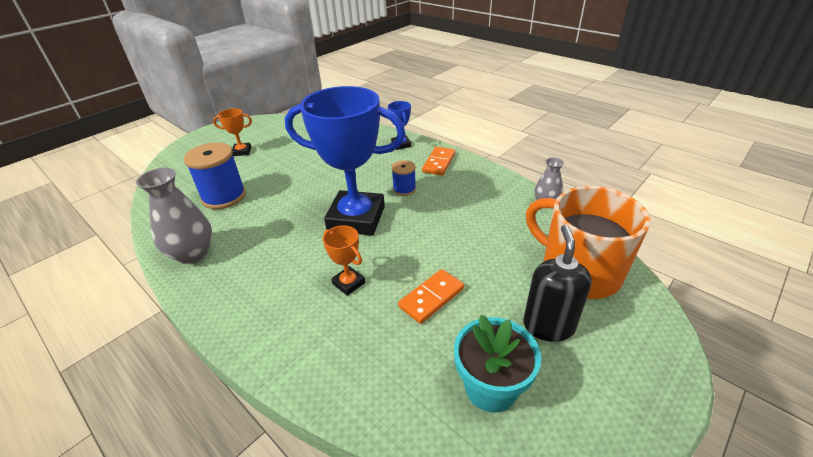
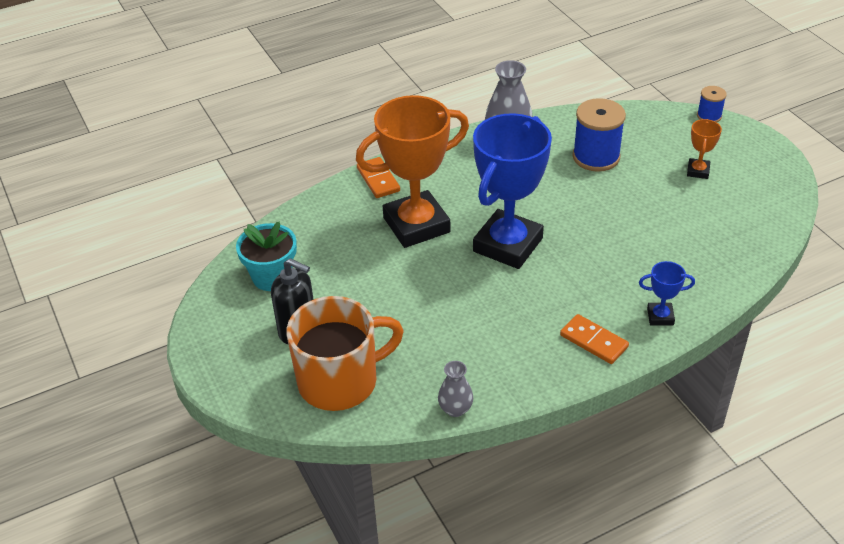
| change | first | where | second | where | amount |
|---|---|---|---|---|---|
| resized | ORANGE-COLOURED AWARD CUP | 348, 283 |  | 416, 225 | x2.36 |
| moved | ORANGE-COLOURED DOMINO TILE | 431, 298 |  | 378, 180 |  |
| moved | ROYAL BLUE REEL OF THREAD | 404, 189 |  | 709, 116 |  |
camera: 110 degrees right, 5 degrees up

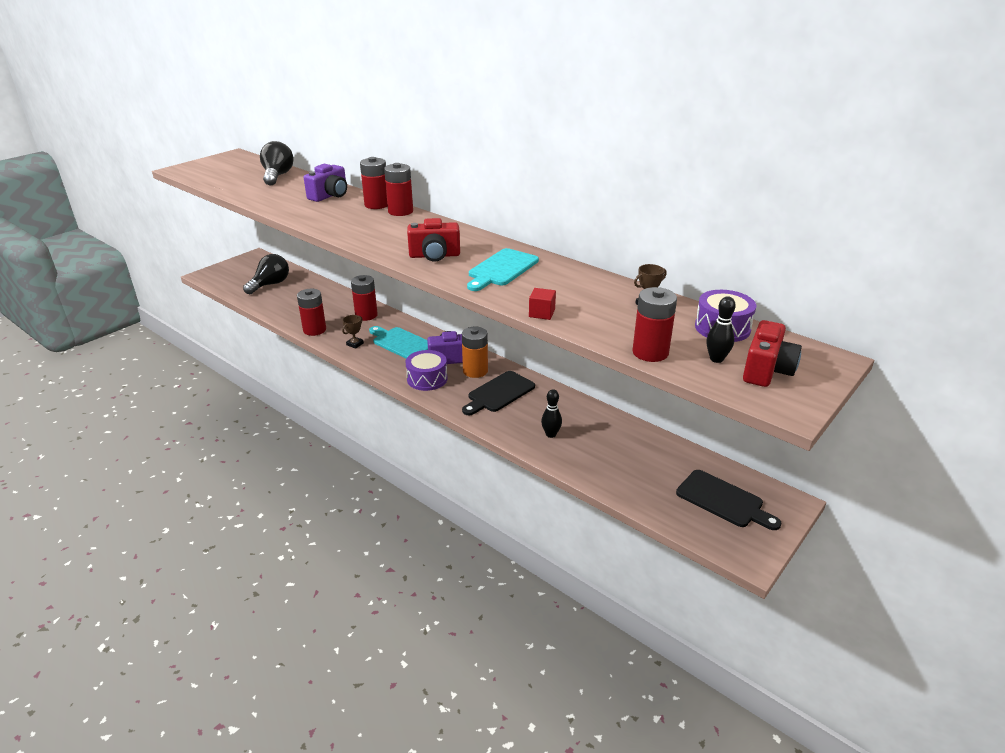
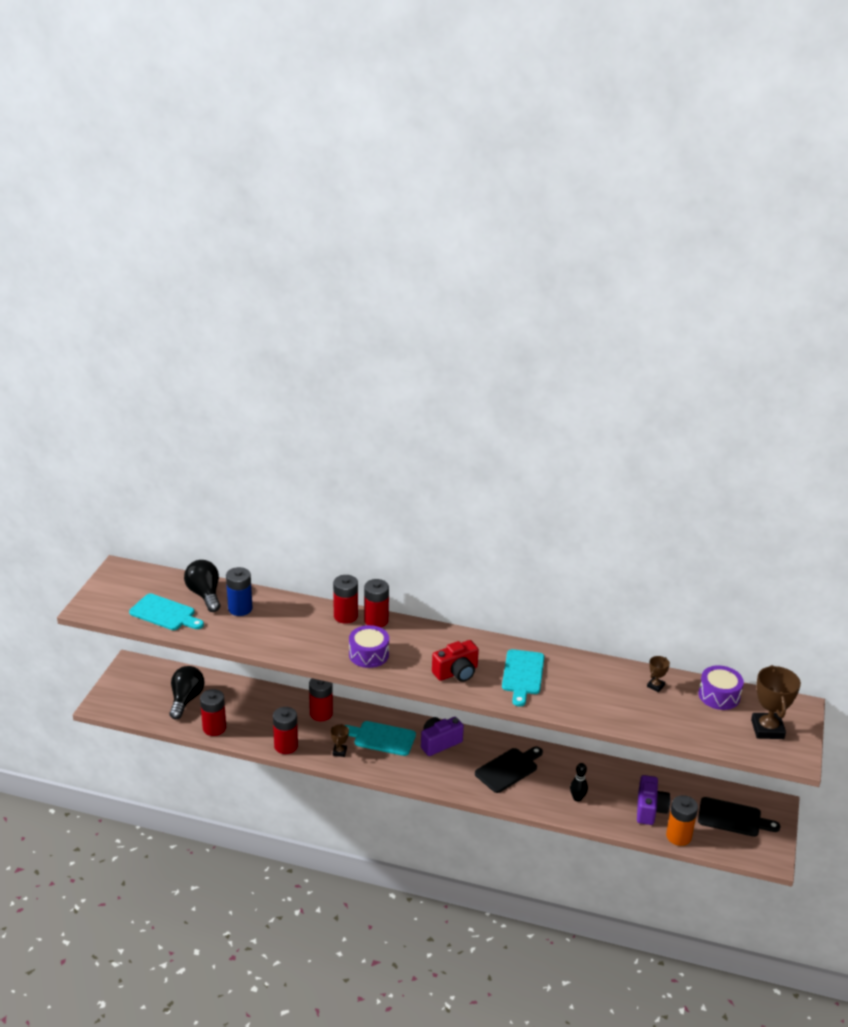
| change | first | where | second | where | amount |
|---|---|---|---|---|---|
| added |  |  | TURQUOISE CUTTING BOARD | 165, 613 |  |
| moved | CRIMSON BATTERY | 650, 352 |  | 214, 728 |  |
| added |  |  | ROYAL BLUE BATTERY | 240, 608 |  |
| moved | VIOLET SNARE DRUM | 427, 379 |  | 369, 654 |  |
| turned | JET-BLACK CUTTING BOARD | 499, 393 |  | 508, 769 | 150 degrees counterclockwise |
| moved | VIOLET COMPACT CAMERA | 330, 196 |  | 649, 809 |  |
| moved | ORANGE-COLOURED BATTERY | 475, 371 |  | 678, 836 |  |
| replaced | CRIMSON COMPACT CAMERA | 766, 370 | DARK BROWN AWARD CUP | 767, 729 |  |
| removed | CRIMSON BLOCK | 542, 313 |  |  |  |
| removed | JET-BLACK TENPIN | 716, 359 |  |  |  |
camera: 25 degrees left, 0 degrees up

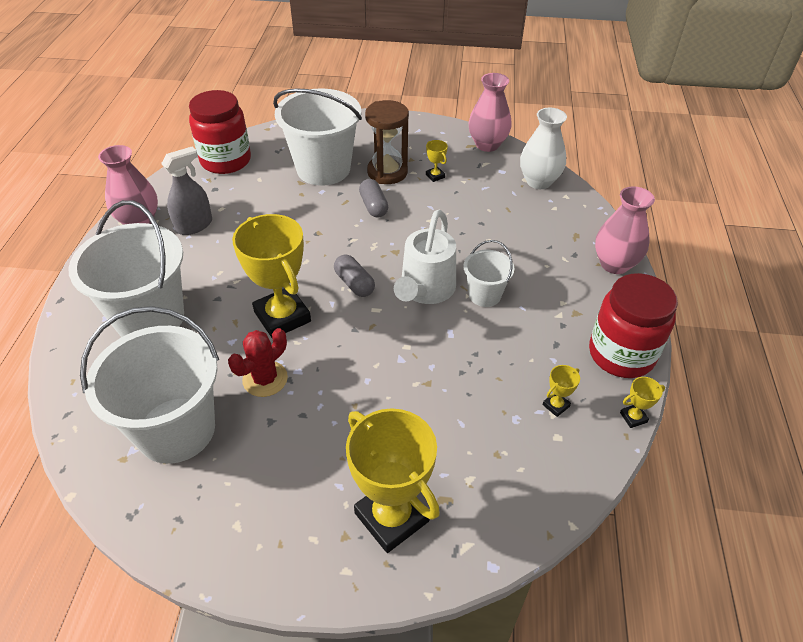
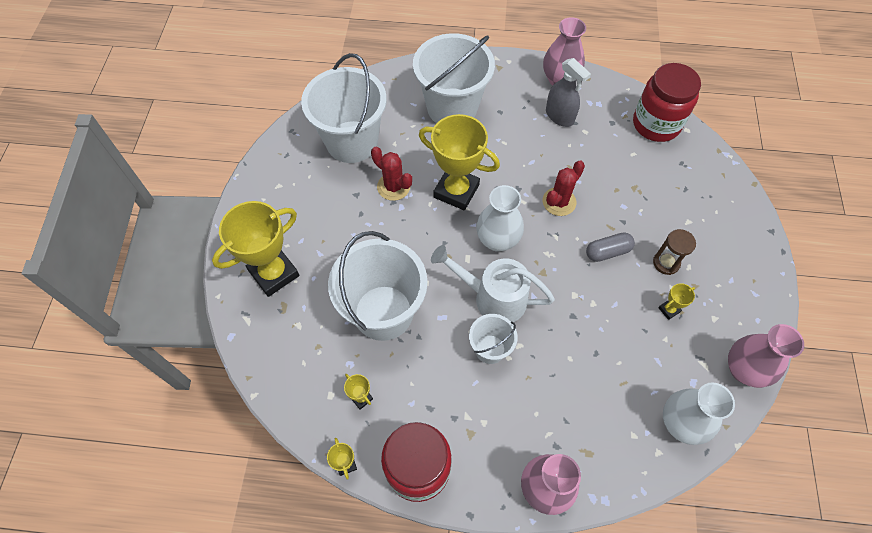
| change | first | where | second | where | amount |
|---|---|---|---|---|---|
| moved | WHITE BUCKET | 323, 169 |  | 383, 312 |  |
| turned | BRIGHT YELLOW AWARD CUP | 282, 317 |  | 456, 191 | 60 degrees clockwise |
| replaced | GREY PILL SHAPE | 354, 284 | WHITE FLOWER VASE | 497, 240 |  |
| added |  |  | CRIMSON PRICKLY PLANT | 559, 202 |  |
| resized | DARK BROWN HOURGLASS | 387, 172 |  | 666, 263 | x0.62 |
camera: 90 degrees right, 15 degrees up

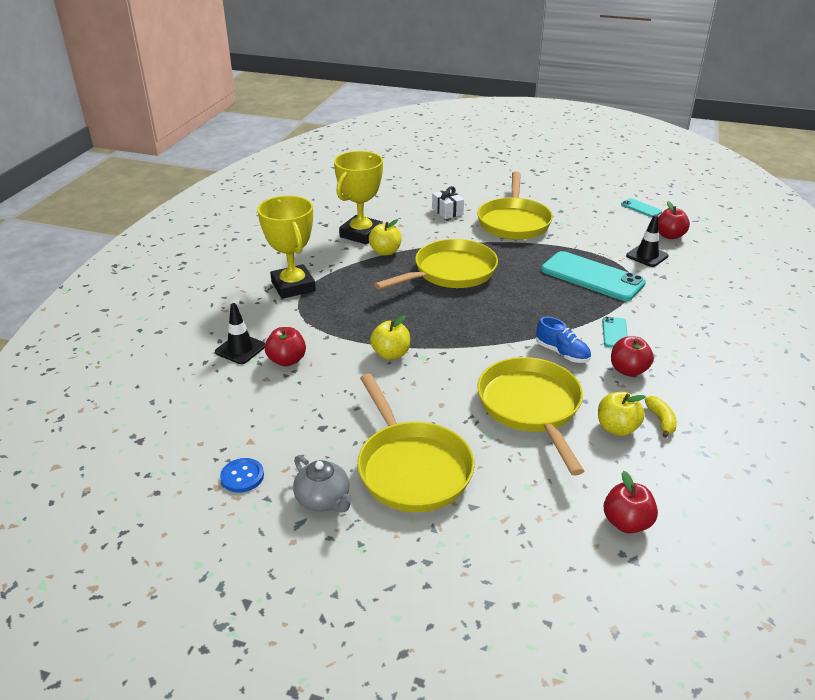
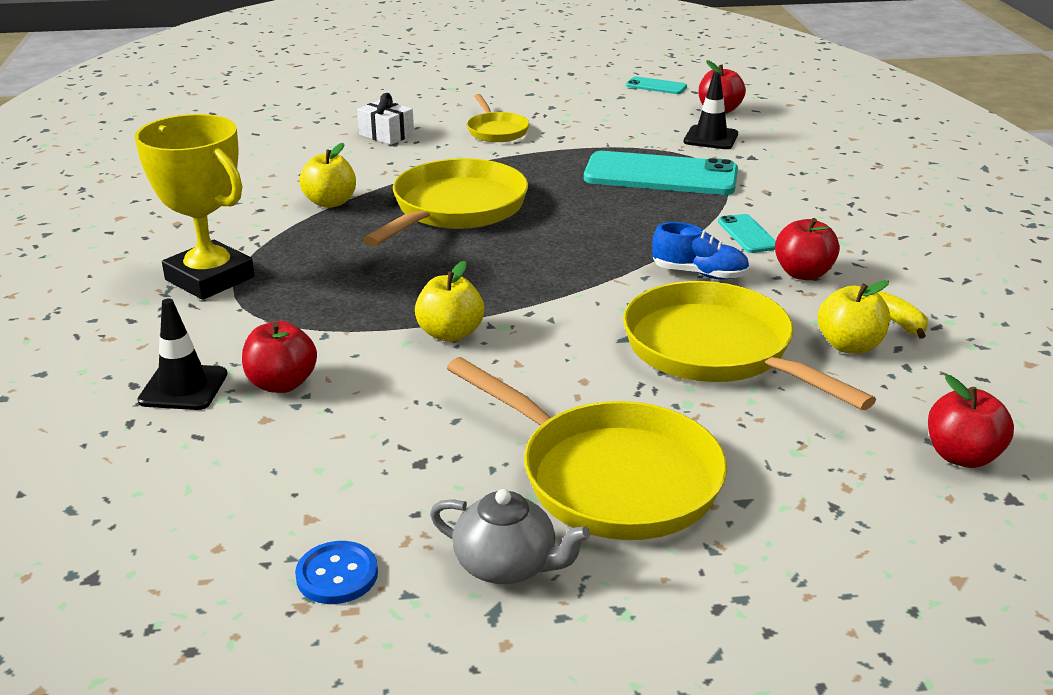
| change | first | where | second | where | amount |
|---|---|---|---|---|---|
| resized | BRIGHT YELLOW SKILLET | 513, 222 |  | 496, 131 | x0.53 |
| removed | BRIGHT YELLOW AWARD CUP | 361, 234 |  |  |  |
camera: 25 degrees left, 5 degrees down

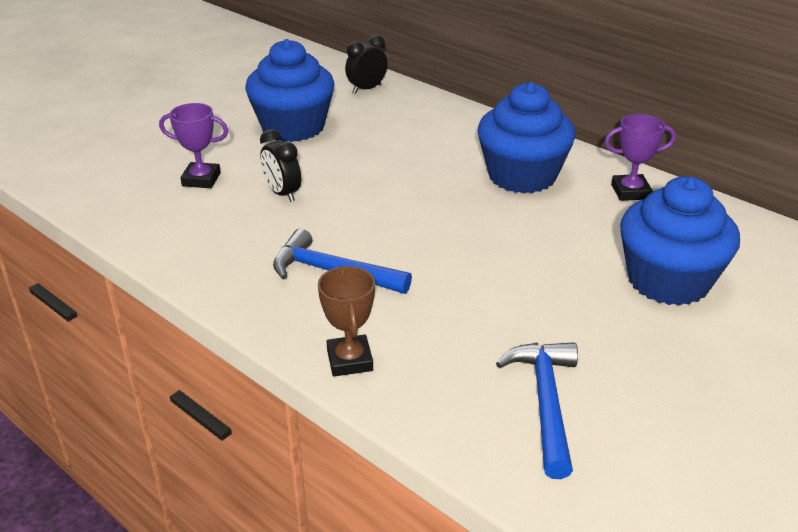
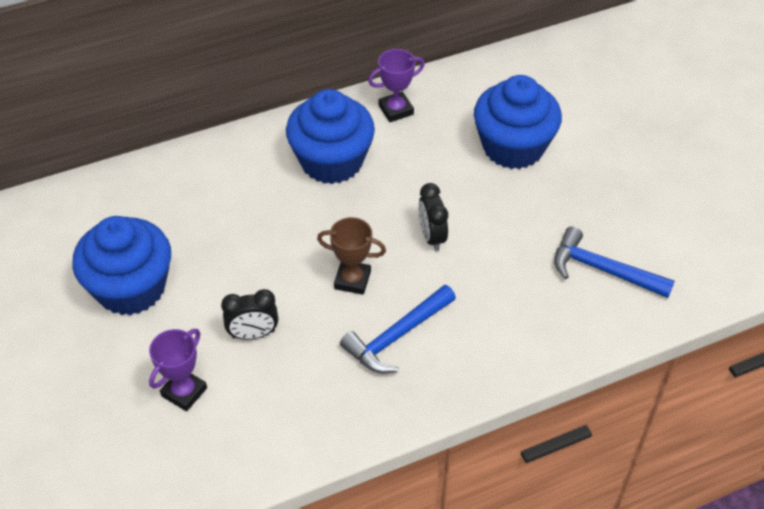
| change | first | where | second | where | amount |
|---|---|---|---|---|---|
| moved | DARK BROWN AWARD CUP | 349, 360 |  | 352, 280 |  |
| turned | VIOLET AWARD CUP | 630, 192 |  | 396, 110 | 45 degrees clockwise |
| moved | JET-BLACK BEDSIDE CLOCK | 367, 89 |  | 432, 237 |  |
camera: 65 degrees left, 15 degrees up

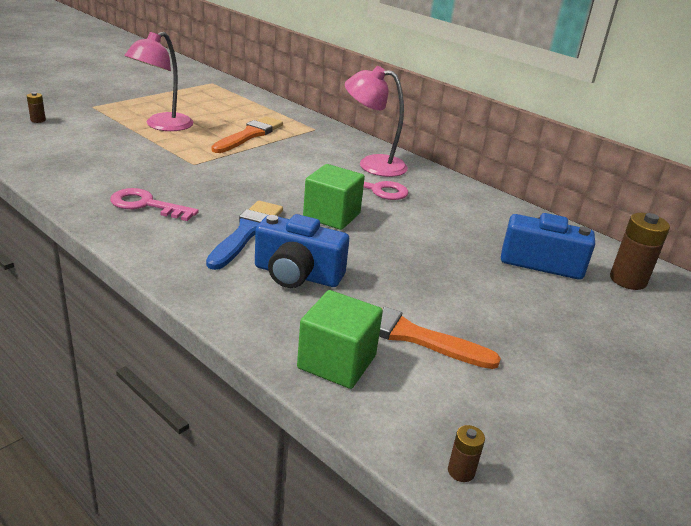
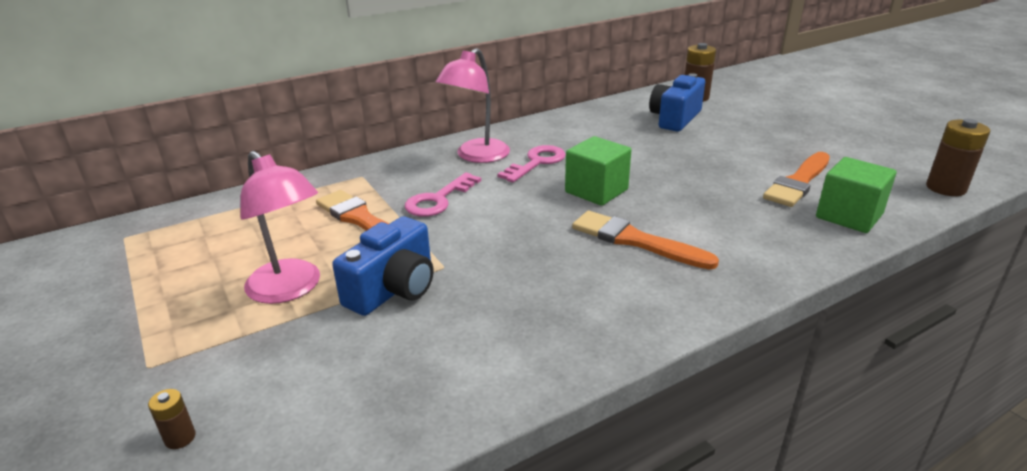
| change | first | where | second | where | amount |
|---|---|---|---|---|---|
| moved | ROYAL BLUE COMPACT CAMERA | 297, 275 |  | 394, 289 |  |
| moved | PINK LATCHKEY | 147, 205 |  | 438, 199 |  |
| recoloured | ROYAL BLUE PAINT BRUSH | 246, 232 | ORANGE-COLOURED PAINT BRUSH | 635, 241 |  |
| resized | DARK BROWN BATTERY | 461, 471 |  | 945, 188 | x1.99 |
camera: 70 degrees left, 0 degrees up

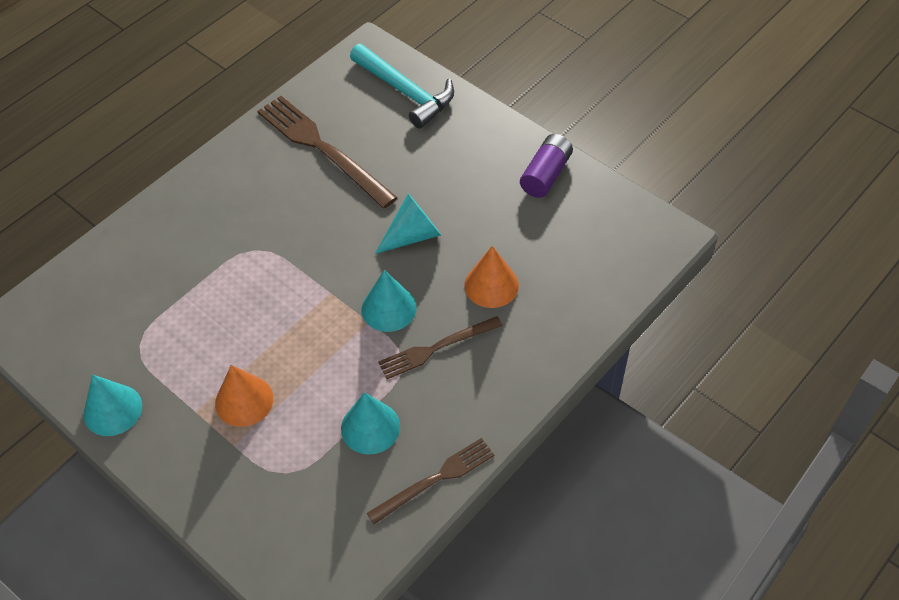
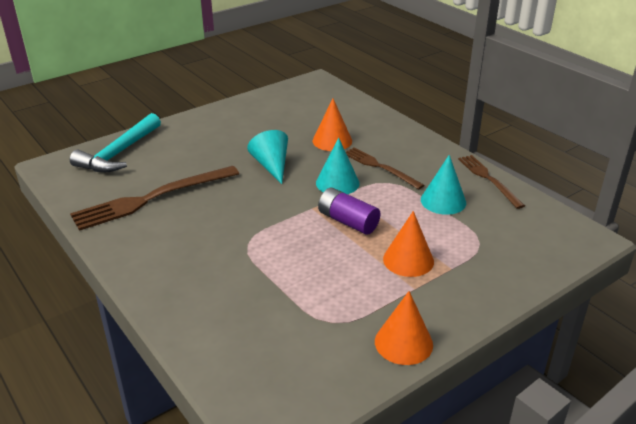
| change | first | where | second | where | amount |
|---|---|---|---|---|---|
| turned | TURQUOISE HAMMER | 406, 92 |  | 119, 153 | 150 degrees clockwise |
| moved | VIOLET BATTERY | 546, 175 |  | 348, 221 |  |
| turned | DARK BROWN FORK | 436, 348 |  | 380, 167 | 150 degrees clockwise |
| recoloured | TURQUOISE CONE SHAPE | 113, 410 | ORANGE-COLOURED CONE SHAPE | 403, 343 |  |
camera: 80 degrees left, 20 degrees down

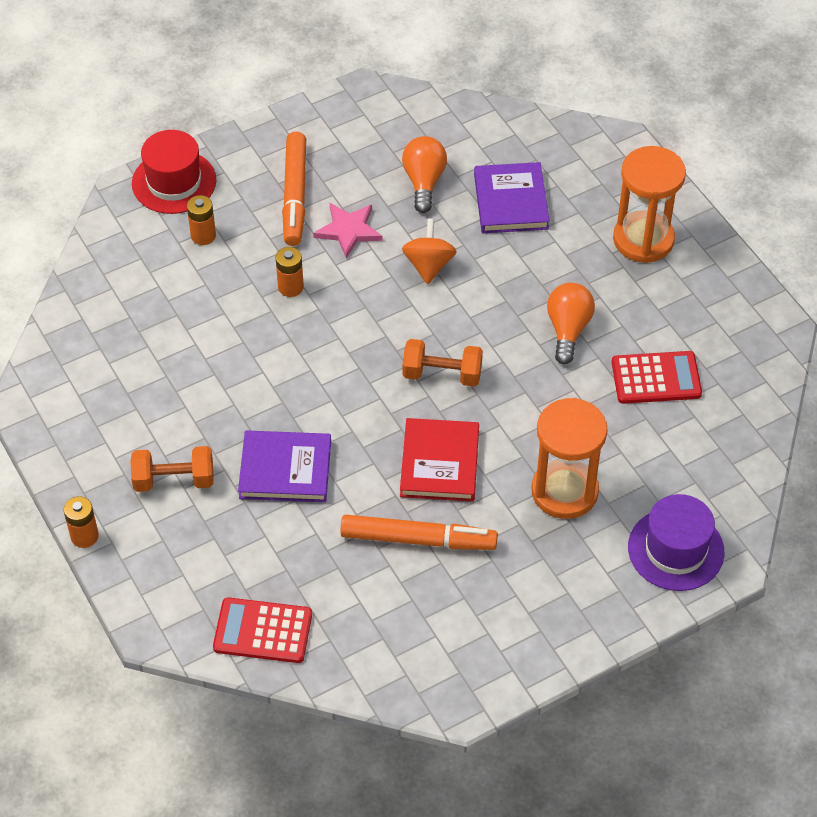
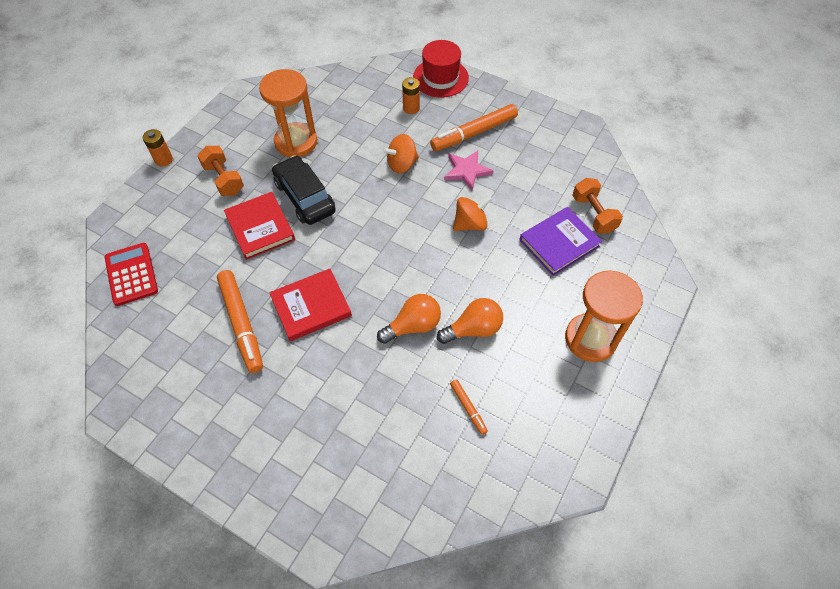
| change | first | where | second | where | amount |
|---|---|---|---|---|---|
| recoloured | VIOLET HARDBACK | 285, 469 | CRIMSON HARDBACK | 260, 227 |  |
| moved | ORANGE-COLOURED HOURGLASS | 564, 491 |  | 296, 142 |  |
| added |  |  | JET-BLACK TOY CAR | 305, 197 |  |
| moved | ORANGE-COLOURED LIGHTBULB | 424, 182 |  | 413, 326 |  |
| replaced | ORANGE-COLOURED BATTERY | 290, 287 | ORANGE-COLOURED WHIRLIGIG | 402, 164 |  |
| replaced | CRIMSON POCKET CALCULATOR | 656, 378 | ORANGE-COLOURED MARKER | 468, 408 |  |
| moved | ORANGE-COLOURED DUMBBELL | 442, 374 |  | 593, 214 |  |
| removed | VIOLET HAT | 675, 549 |  |  |  |
camera: 60 degrees right, 5 degrees up

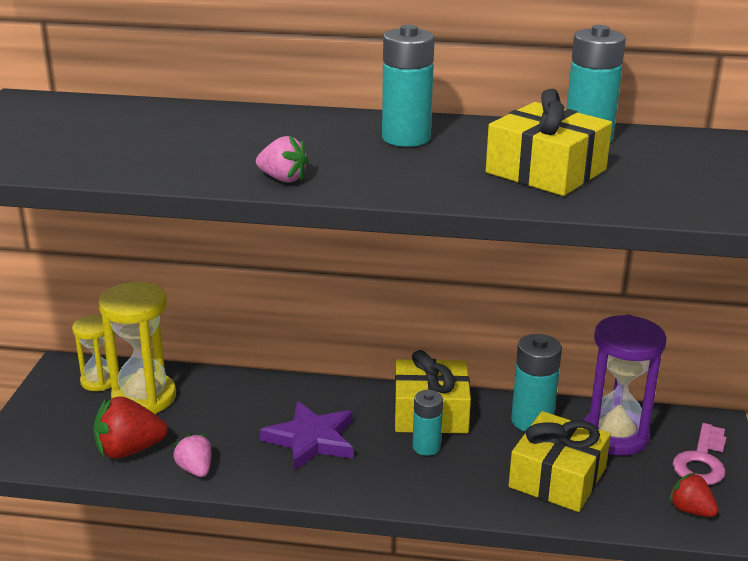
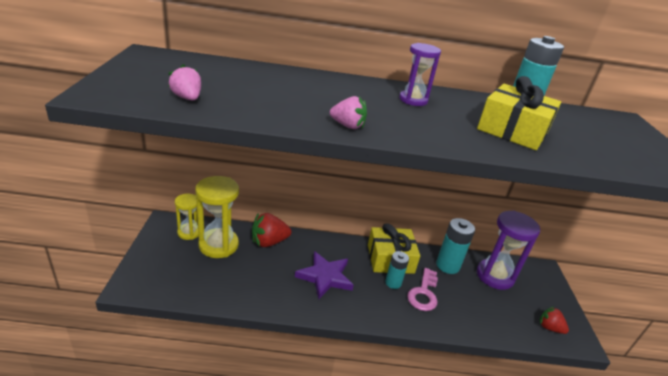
| change | first | where | second | where | amount |
|---|---|---|---|---|---|
| moved | PINK BERRY | 195, 469 |  | 187, 98 |  |
| moved | CRIMSON BERRY | 129, 450 |  | 269, 242 |  |
| replaced | TURQUOISE BATTERY | 406, 138 | VIOLET HOURGLASS | 413, 100 |  |
| moved | PINK LATCHKEY | 701, 461 |  | 423, 293 |  |
| removed | BRIGHT YELLOW PRESENT | 557, 477 |  |  |  |
camera: 10 degrees left, 5 degrees up

